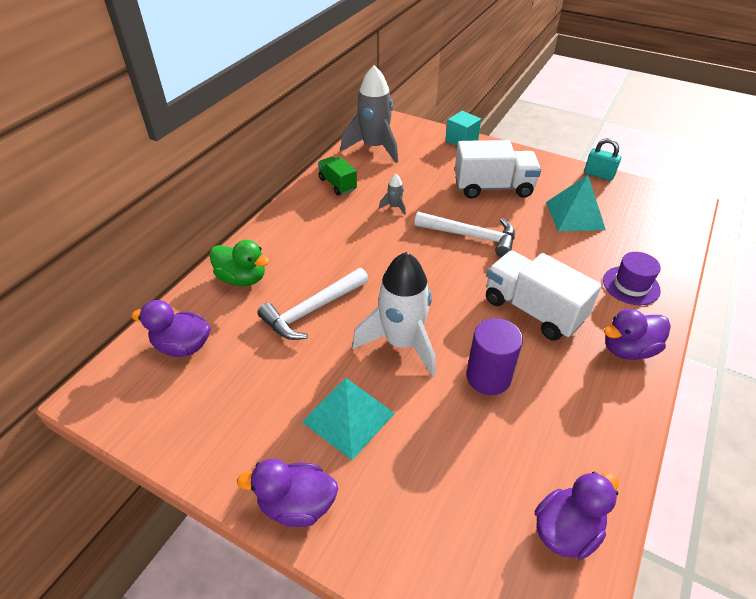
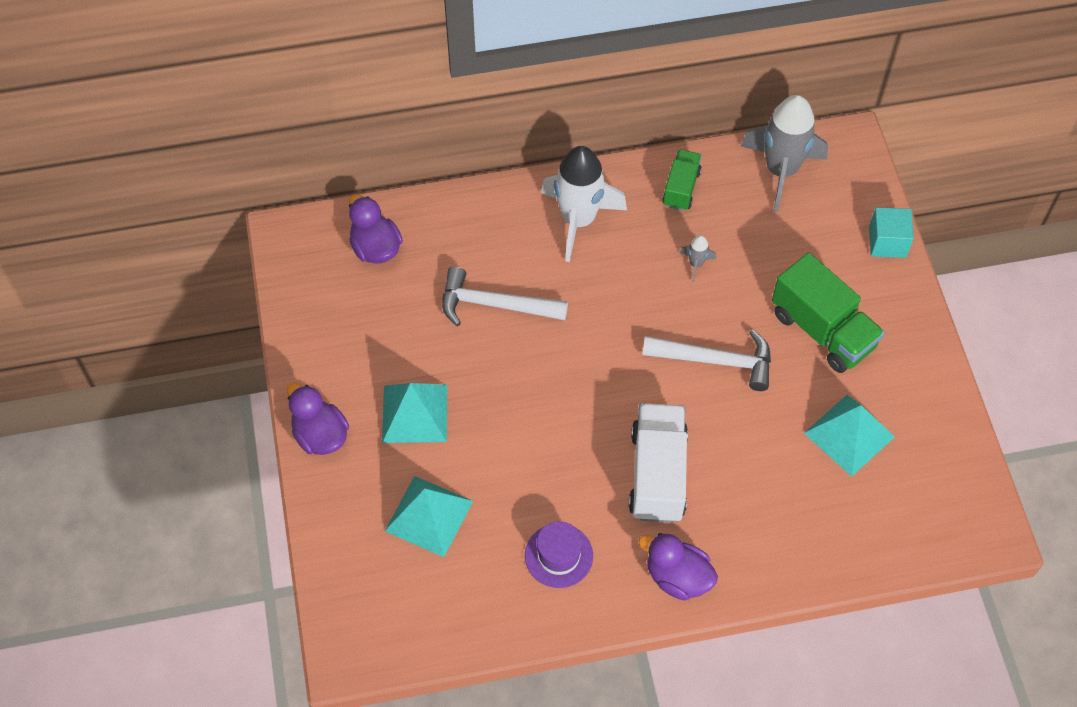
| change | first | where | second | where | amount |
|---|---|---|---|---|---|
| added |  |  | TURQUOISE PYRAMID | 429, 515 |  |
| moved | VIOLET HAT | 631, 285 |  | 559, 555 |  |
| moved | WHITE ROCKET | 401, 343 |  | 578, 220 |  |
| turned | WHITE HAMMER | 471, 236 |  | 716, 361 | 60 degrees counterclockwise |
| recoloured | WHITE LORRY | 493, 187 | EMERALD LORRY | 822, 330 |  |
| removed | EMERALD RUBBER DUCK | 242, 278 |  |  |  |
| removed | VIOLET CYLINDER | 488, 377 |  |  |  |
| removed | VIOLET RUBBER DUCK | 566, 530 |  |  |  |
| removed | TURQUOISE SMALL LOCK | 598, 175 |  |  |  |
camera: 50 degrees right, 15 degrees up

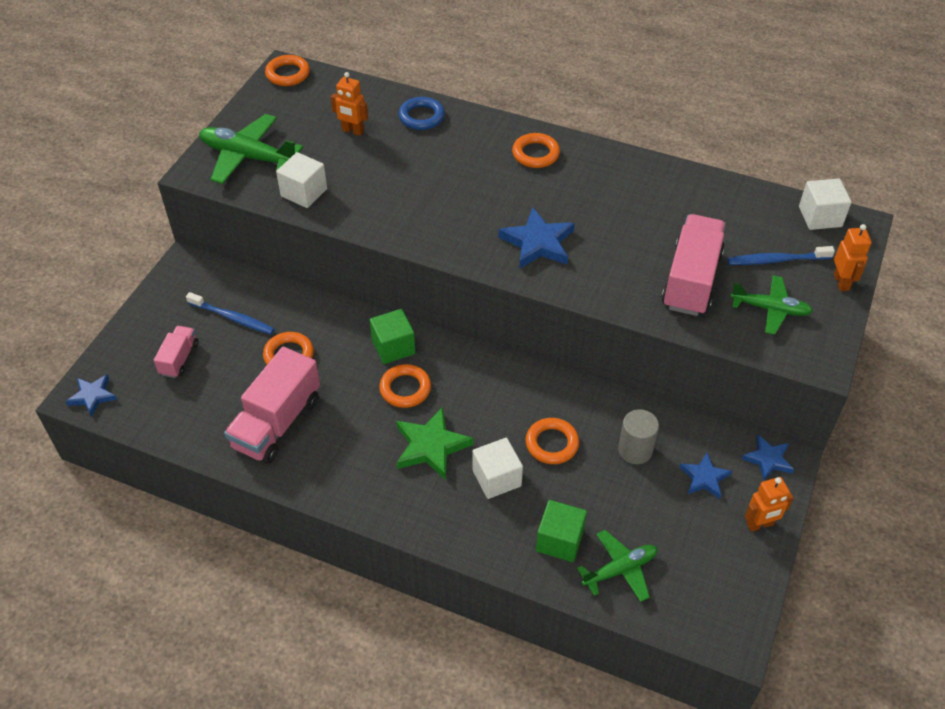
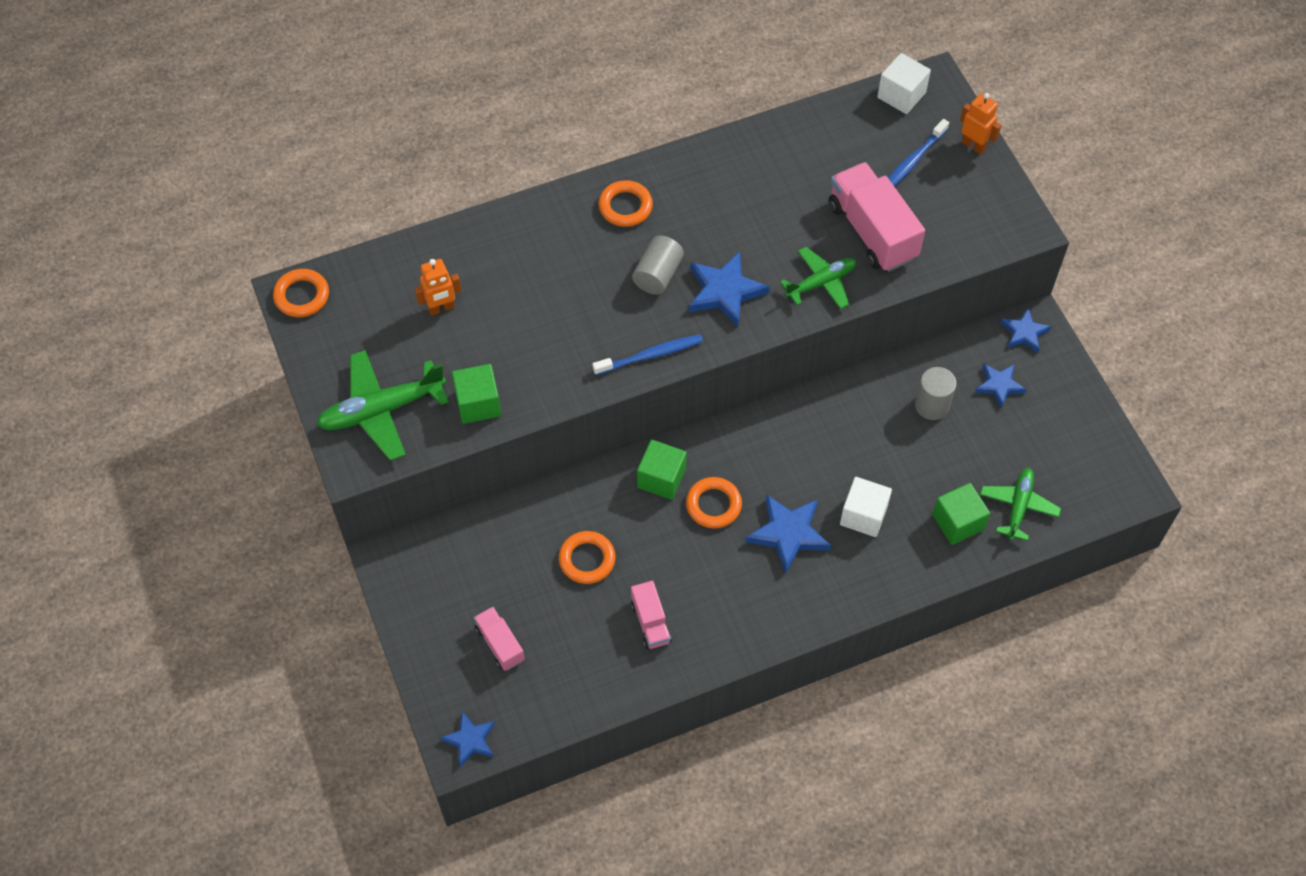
| change | first | where | second | where | amount |
|---|---|---|---|---|---|
| recoloured | WHITE BLOCK | 304, 192 | EMERALD BLOCK | 478, 403 |  |
| moved | ROYAL BLUE DENTAL BRUSH | 233, 318 |  | 650, 355 |  |
| resized | PINK LORRY | 277, 423 |  | 650, 622 | x0.53 |
| added |  |  | GREY CYLINDER | 657, 275 |  |
| recoloured | EMERALD FIVE-POINTED STAR | 431, 446 | ROYAL BLUE FIVE-POINTED STAR | 788, 533 |  |
| moved | EMERALD AEROPLANE | 770, 309 |  | 821, 283 |  |
| removed | ROYAL BLUE HOOP | 421, 117 |  |  |  |
| removed | ORANGE-COLOURED HOOP | 552, 444 |  |  |  |
| removed | ORANGE-COLOURED ROBOT FIGURE | 760, 524 |  |  |  |
camera: 45 degrees left, 10 degrees up

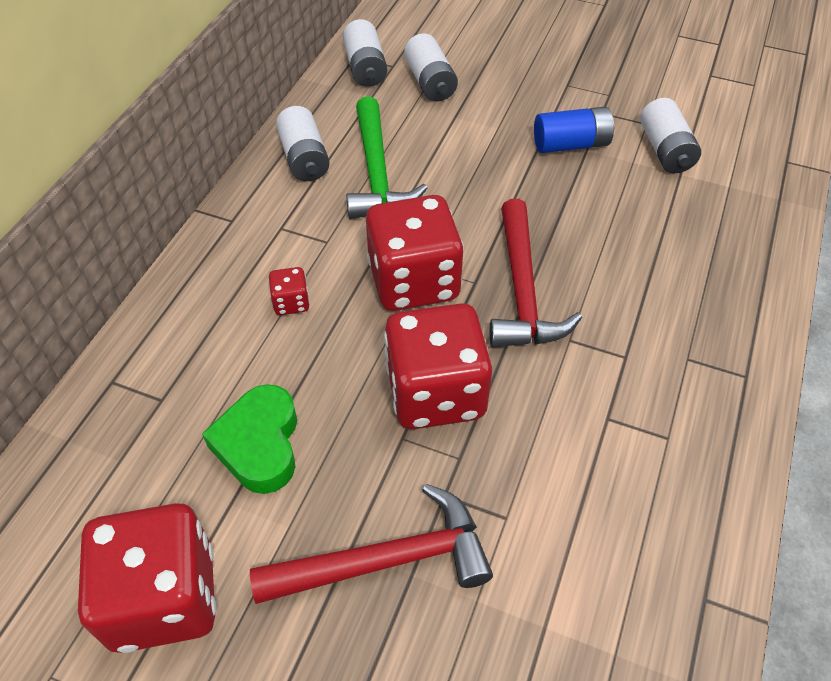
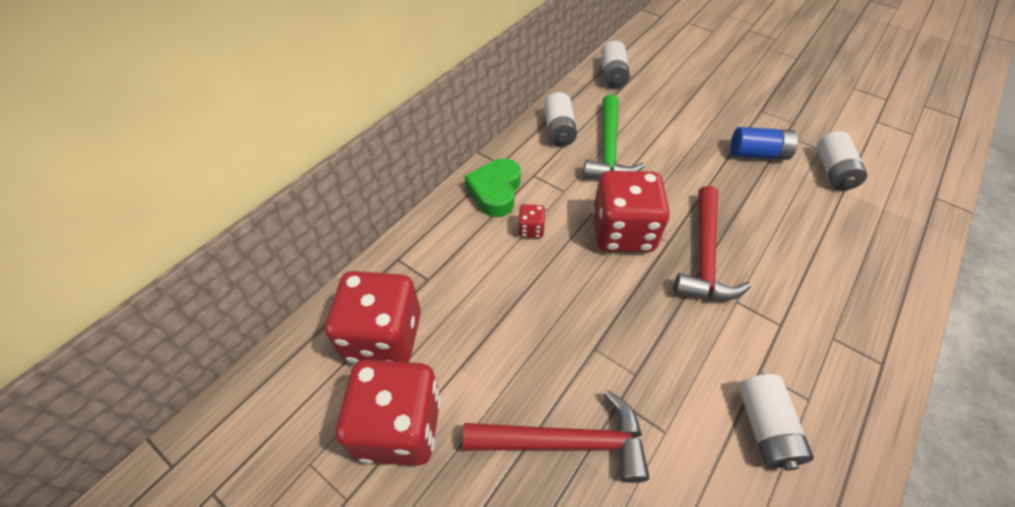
| change | first | where | second | where | amount |
|---|---|---|---|---|---|
| moved | CRIMSON DICE | 436, 393 |  | 383, 337 |  |
| moved | EMERALD LOVE HEART | 259, 444 |  | 495, 191 |  |
| moved | WHITE BATTERY | 430, 82 |  | 765, 427 |  |
camera: 15 degrees right, 0 degrees up

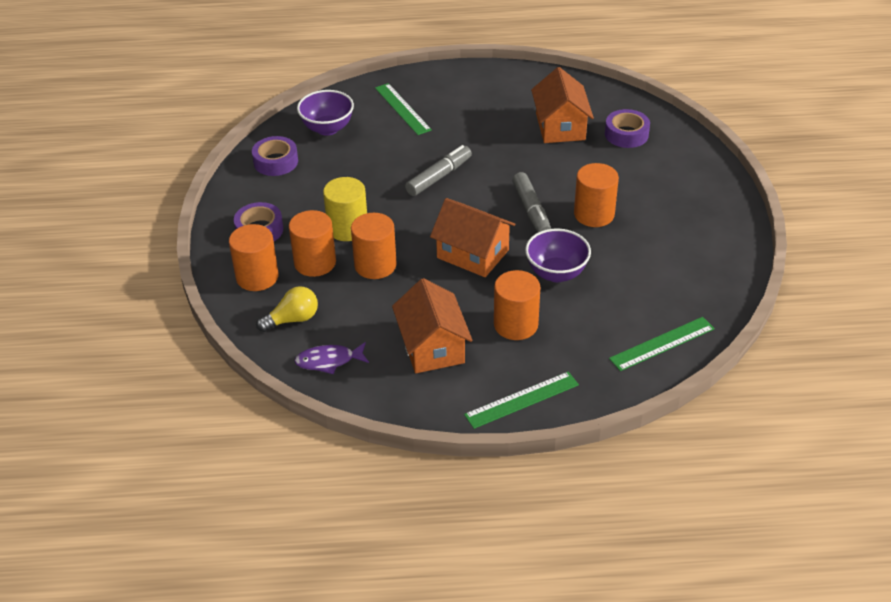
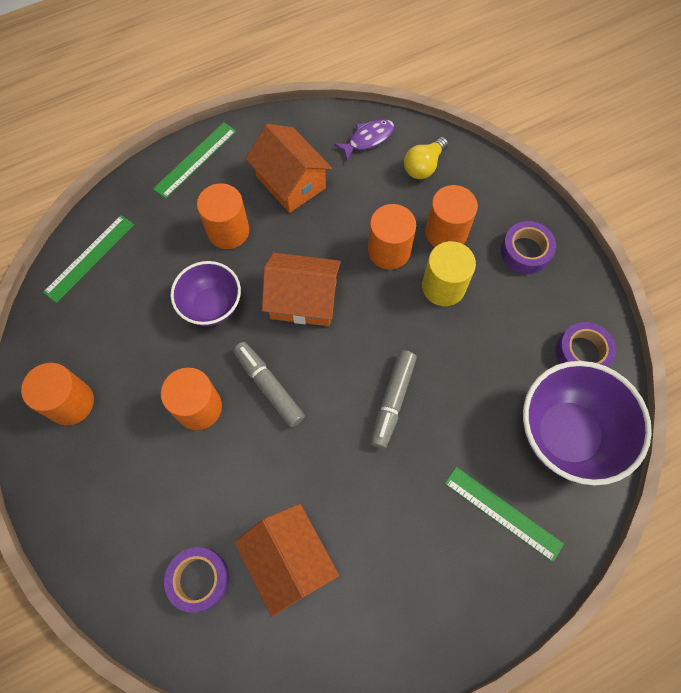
| change | first | where | second | where | amount |
|---|---|---|---|---|---|
| moved | ORANGE-COLOURED CYLINDER | 257, 277 |  | 70, 403 |  |
| resized | VIOLET DEEP DISH | 327, 128 |  | 566, 434 | x1.62 |
camera: 155 degrees right, 25 degrees up

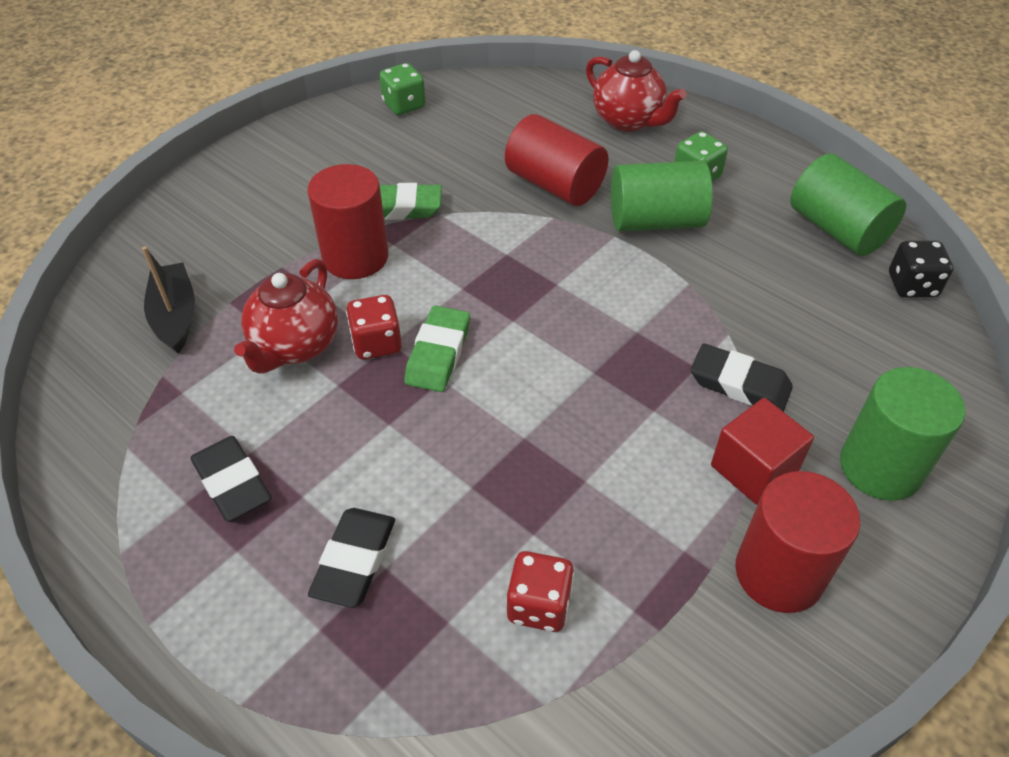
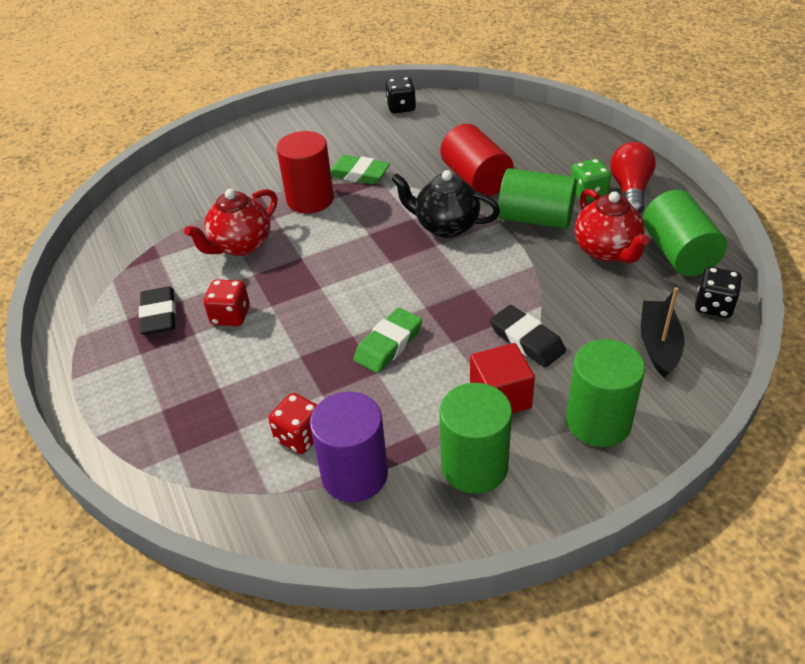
| change | first | where | second | where | amount |
|---|---|---|---|---|---|
| moved | CRIMSON DICE | 376, 343 |  | 230, 316 |  |
| added |  |  | VIOLET CYLINDER | 354, 474 |  |
| moved | EMERALD GUM ERASER | 438, 353 |  | 388, 344 |  |
| recoloured | EMERALD DICE | 404, 105 | JET-BLACK DICE | 401, 107 |  |
| added |  |  | JET-BLACK CHINA TEAPOT | 446, 226 |  |
| recoloured | CRIMSON CYLINDER | 779, 573 | EMERALD CYLINDER | 474, 466 |  |
| moved | CRIMSON CHINA TEAPOT | 628, 120 |  | 607, 250 |  |
| added |  |  | CRIMSON LIGHTBULB | 630, 190 |  |
| moved | JET-BLACK SAILBOAT | 175, 316 |  | 658, 345 |  |
| removed | JET-BLACK GUM ERASER | 354, 560 |  |  |  |
camera: 25 degrees right, 5 degrees down

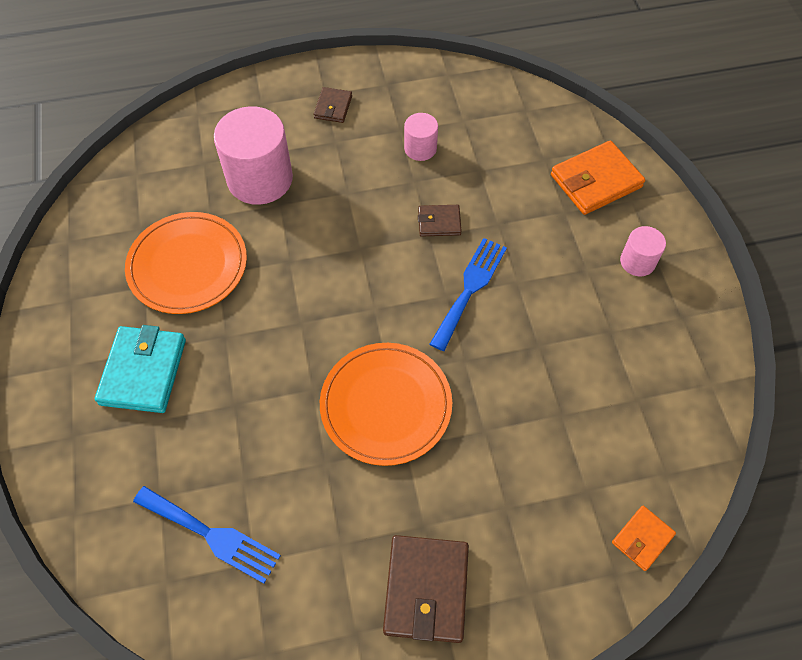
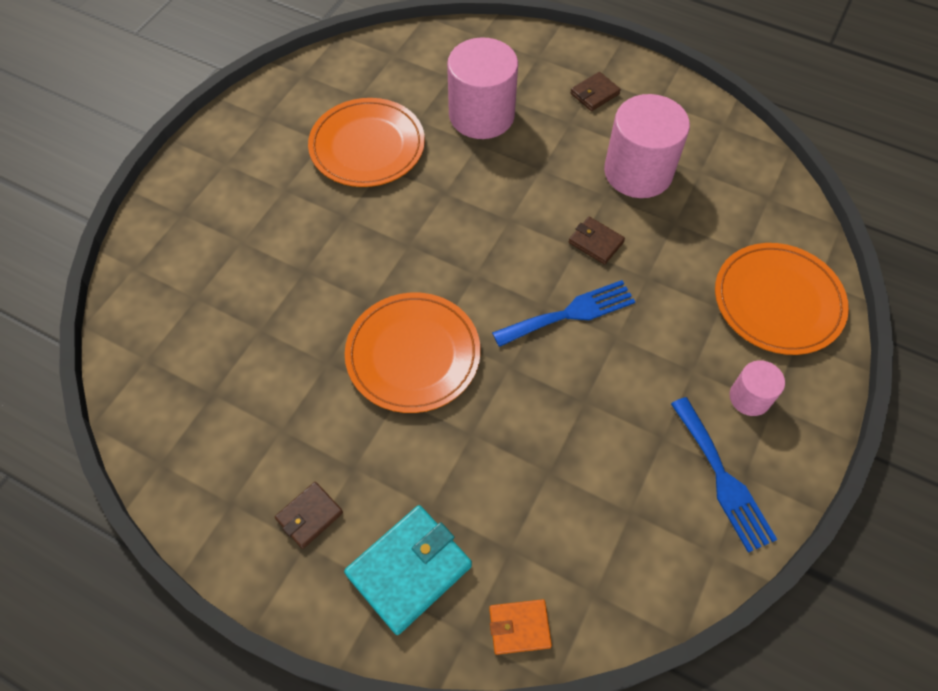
| change | first | where | second | where | amount |
|---|---|---|---|---|---|
| resized | DARK BROWN CARD WALLET | 426, 589 |  | 309, 516 | x0.55 |
| moved | TURQUOISE CARD WALLET | 143, 372 |  | 409, 570 |  |
| resized | PINK CYLINDER | 420, 148 |  | 638, 172 | x1.96 |
| moved | ROYAL BLUE FORK | 210, 535 |  | 721, 477 |  |
| replaced | ORANGE-COLOURED CARD WALLET | 595, 181 | ORANGE-COLOURED DINNER PLATE | 778, 301 |  |
camera: 40 degrees right, 0 degrees up

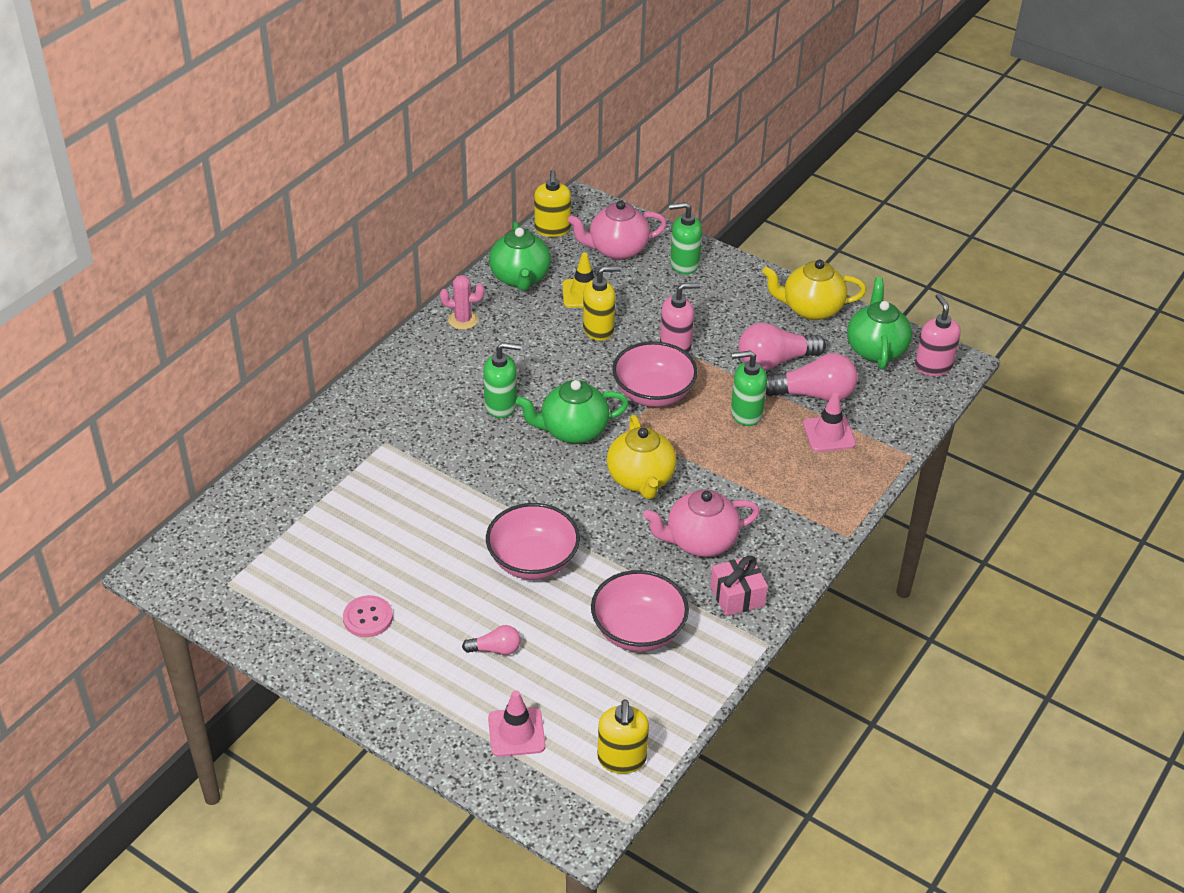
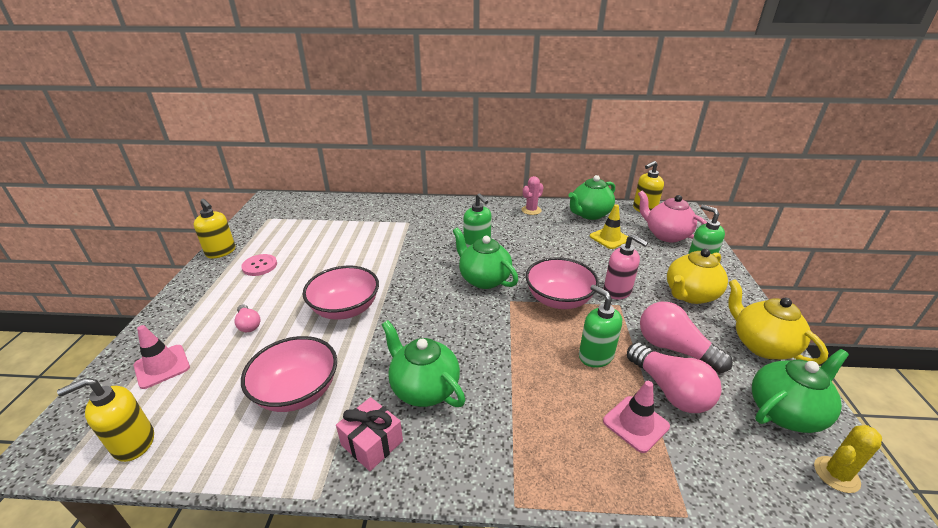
| change | first | where | second | where | amount |
|---|---|---|---|---|---|
| moved | BRIGHT YELLOW PUMP BOTTLE | 598, 329 |  | 221, 252 |  |
| recoloured | PINK CHINA TEAPOT | 700, 541 | EMERALD CHINA TEAPOT | 424, 388 |  |
| turned | PINK PRICKLY PLANT | 463, 320 |  | 531, 210 | 75 degrees clockwise |
| moved | BRIGHT YELLOW CHINA TEAPOT | 641, 479 |  | 690, 295 |  |
| replaced | PINK PUMP BOTTLE | 933, 366 | BRIGHT YELLOW PRICKLY PLANT | 836, 474 |  |
camera: 60 degrees right, 10 degrees down

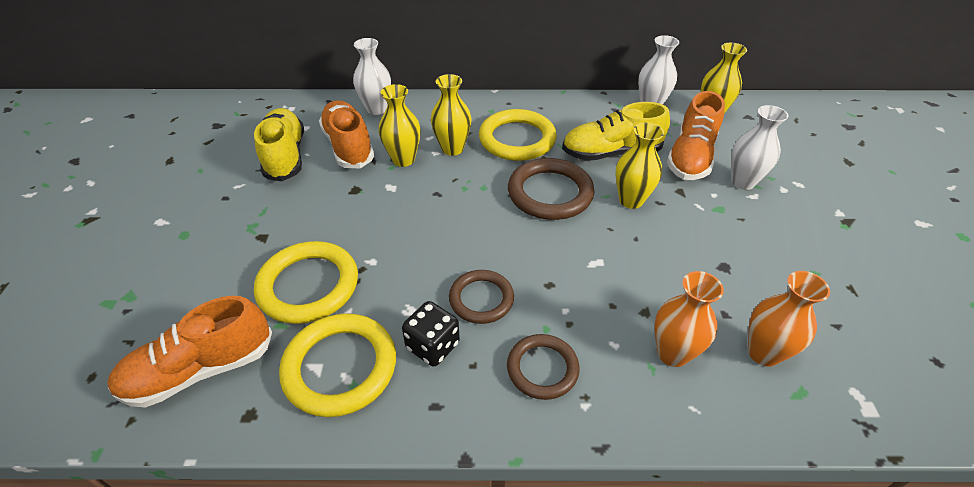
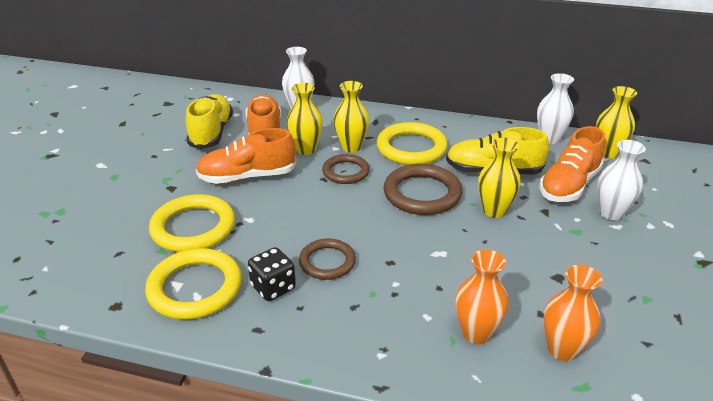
| change | first | where | second | where | amount |
|---|---|---|---|---|---|
| moved | ORANGE-COLOURED LACE-UP SHOE | 200, 370 |  | 247, 177 |  |
| moved | DARK BROWN HOOP | 542, 368 |  | 346, 172 |  |
camera: 15 degrees right, 10 degrees down

